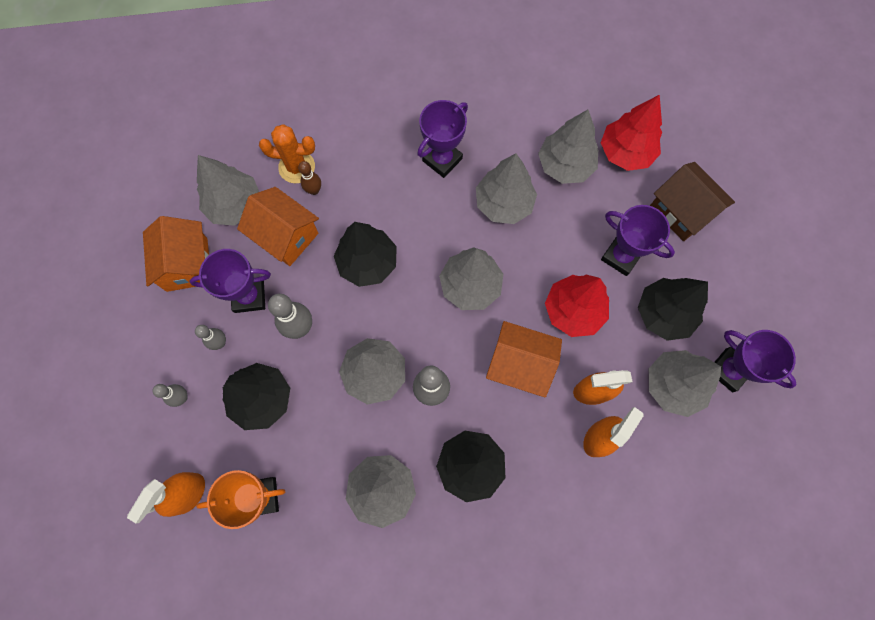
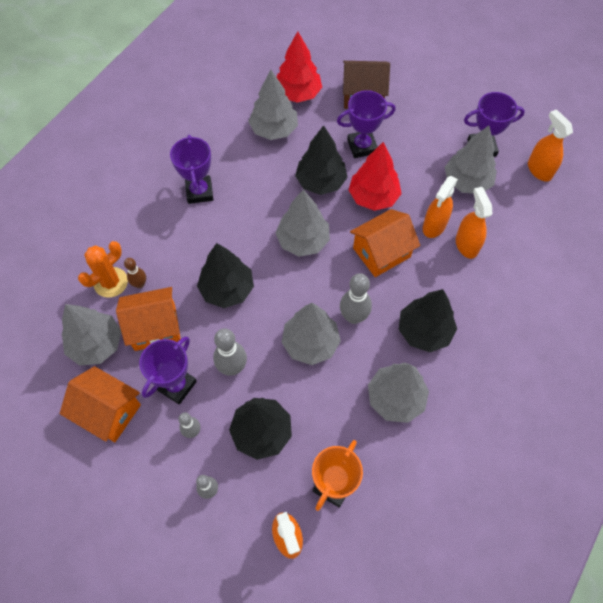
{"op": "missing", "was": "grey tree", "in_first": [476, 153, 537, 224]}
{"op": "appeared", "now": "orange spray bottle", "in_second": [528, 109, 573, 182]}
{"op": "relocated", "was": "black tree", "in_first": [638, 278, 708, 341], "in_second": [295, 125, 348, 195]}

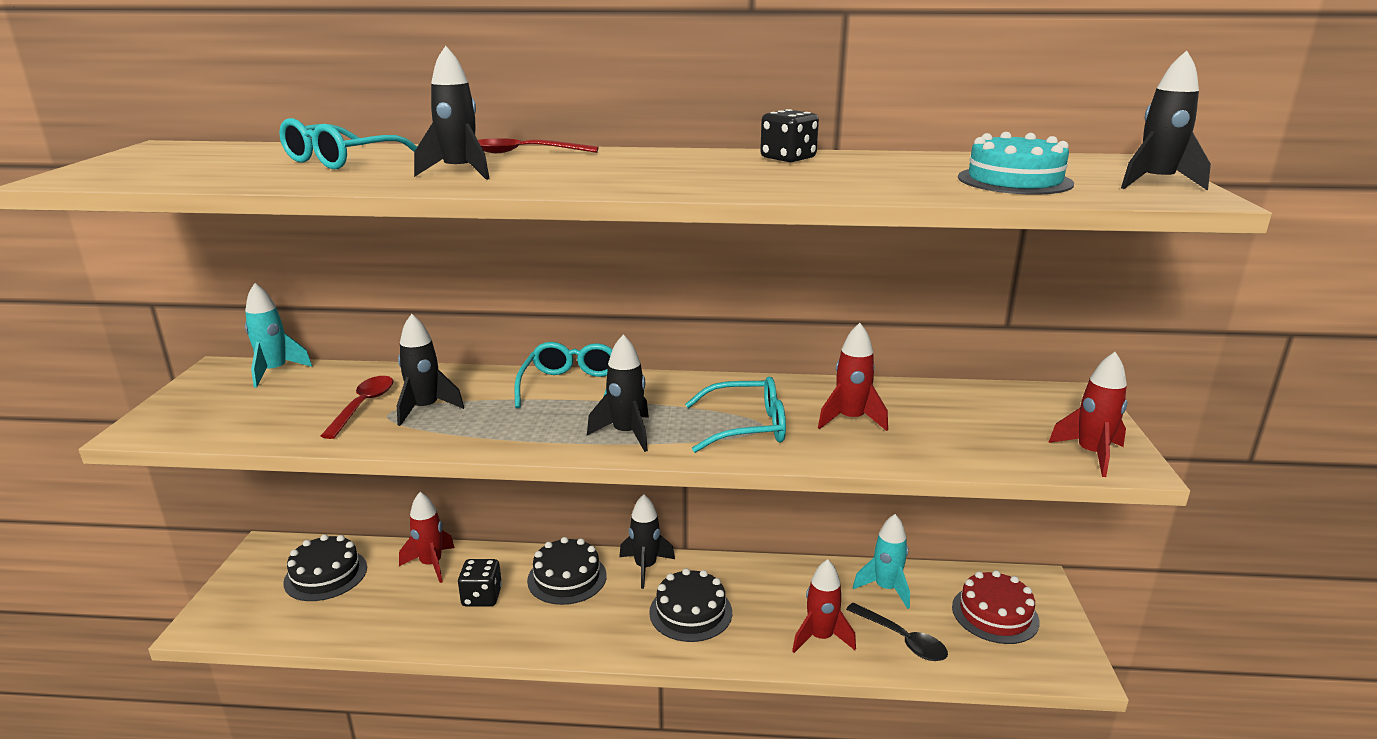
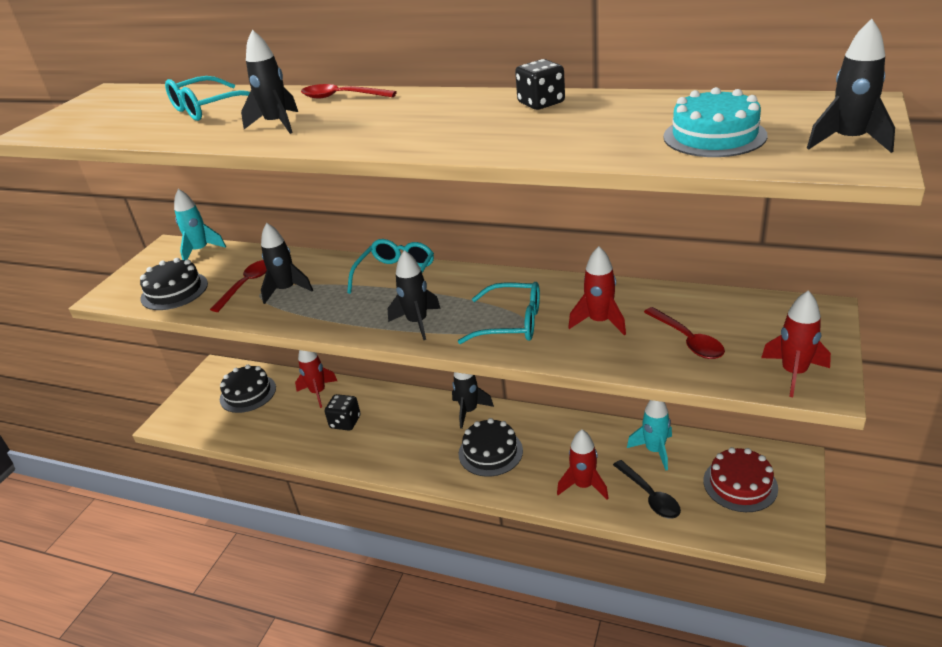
{"op": "appeared", "now": "red spoon", "in_second": [644, 307, 725, 359]}
{"op": "relocated", "was": "black cake", "in_first": [527, 537, 607, 605], "in_second": [140, 258, 208, 310]}

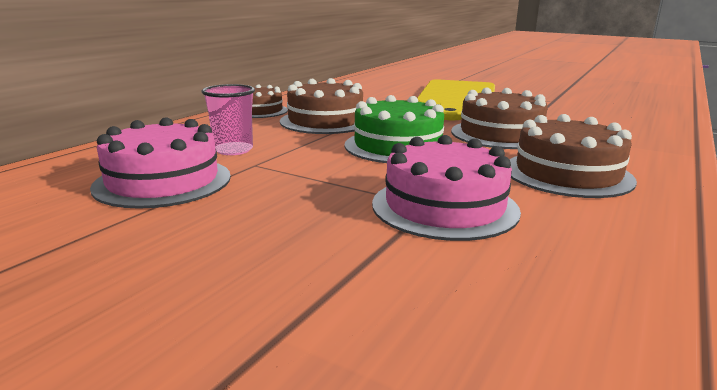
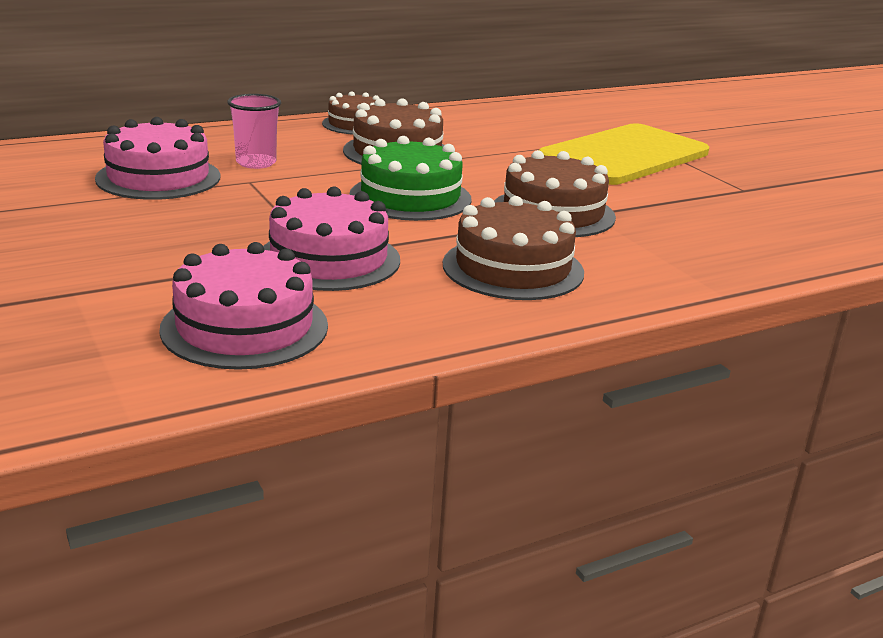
{"op": "appeared", "now": "pink cake", "in_second": [159, 242, 328, 370]}

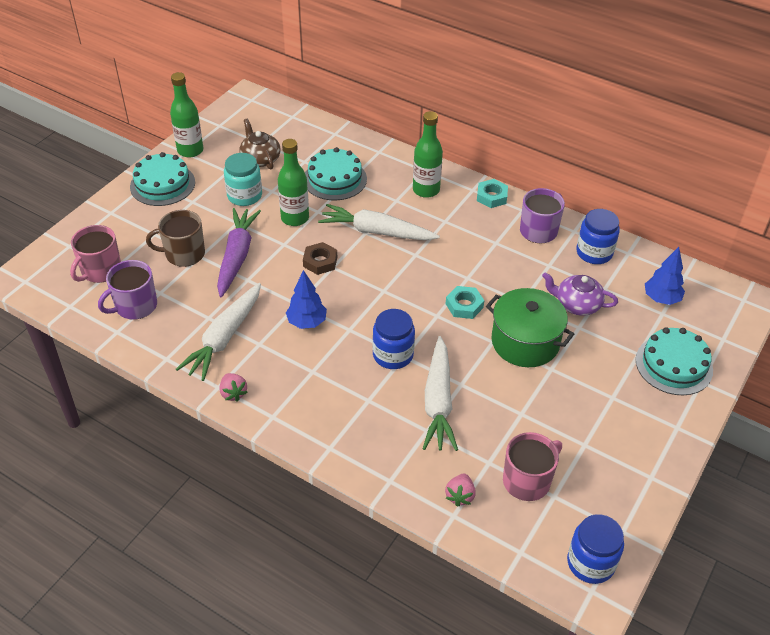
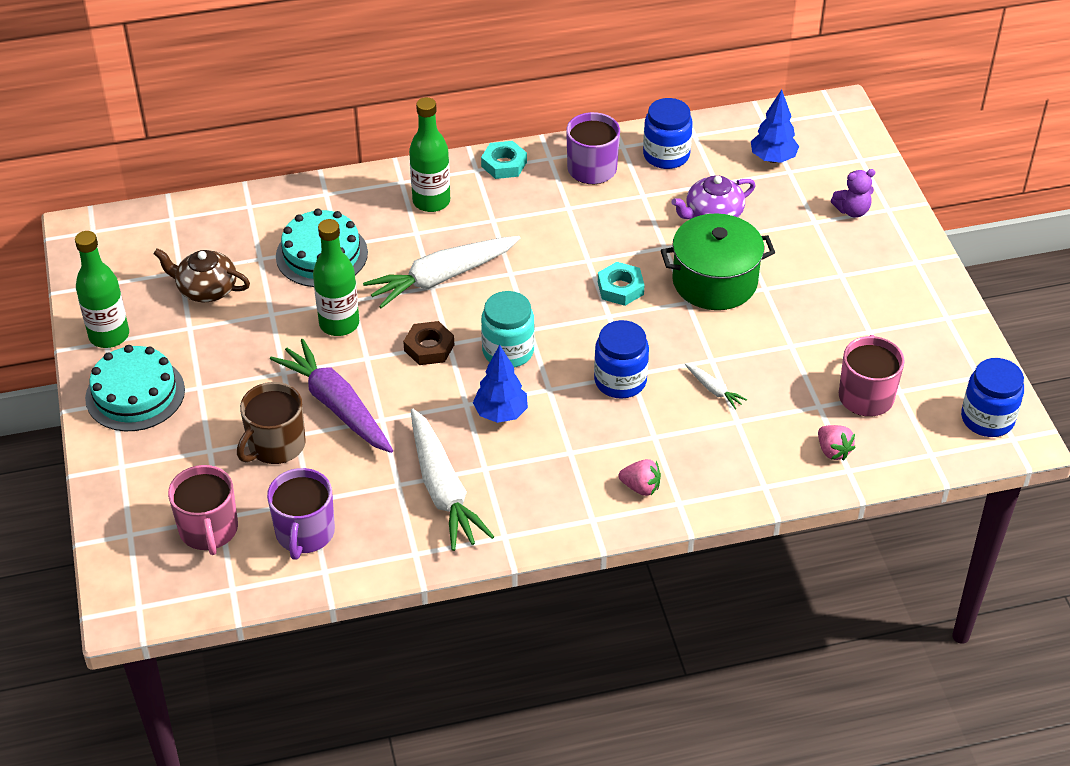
{"op": "relocated", "was": "pink strawberry", "in_first": [219, 373, 248, 402], "in_second": [618, 459, 661, 496]}
{"op": "relocated", "was": "turquoise jar", "in_first": [224, 153, 262, 206], "in_second": [481, 291, 535, 368]}
{"op": "exchanged", "was": "turquoise cake", "now": "purple teddy bear", "in_first": [636, 327, 713, 395], "in_second": [831, 169, 875, 218]}
{"op": "size", "was": "white carrot", "in_first": [423, 336, 458, 451], "in_second": [685, 363, 747, 410], "ratio": 0.43}

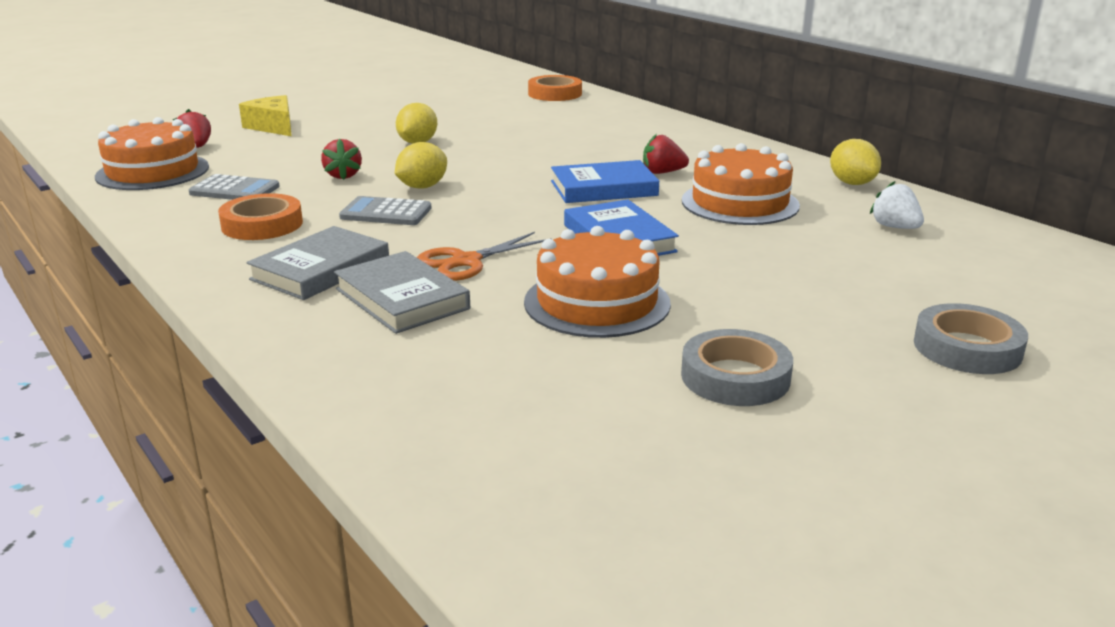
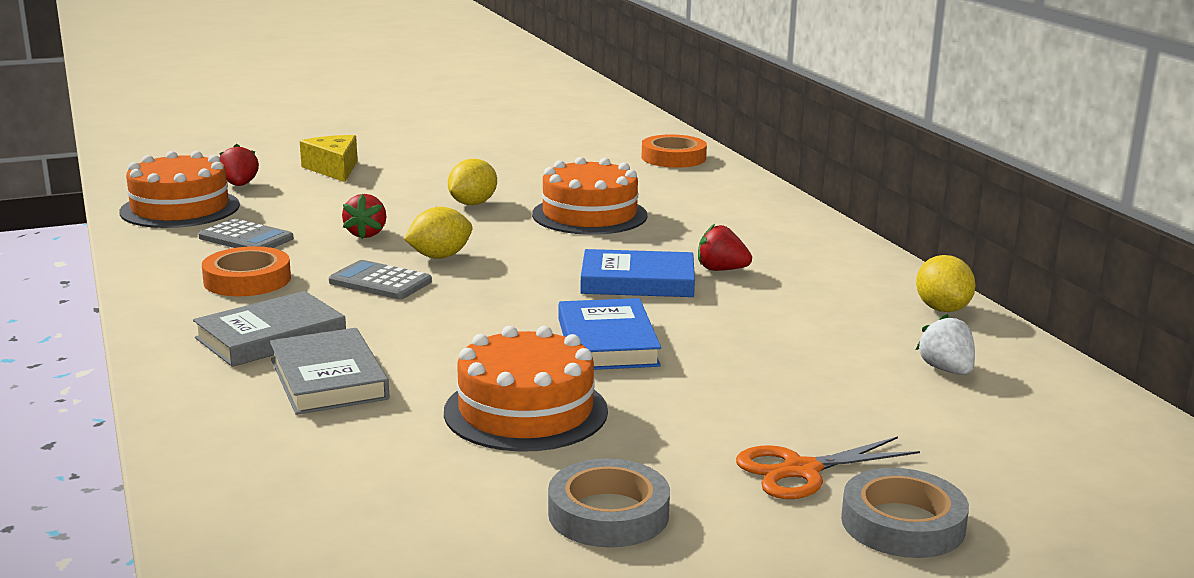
{"op": "relocated", "was": "orange scissors", "in_first": [417, 232, 552, 281], "in_second": [736, 436, 920, 499]}
{"op": "relocated", "was": "orange cake", "in_first": [682, 143, 800, 225], "in_second": [532, 157, 647, 235]}

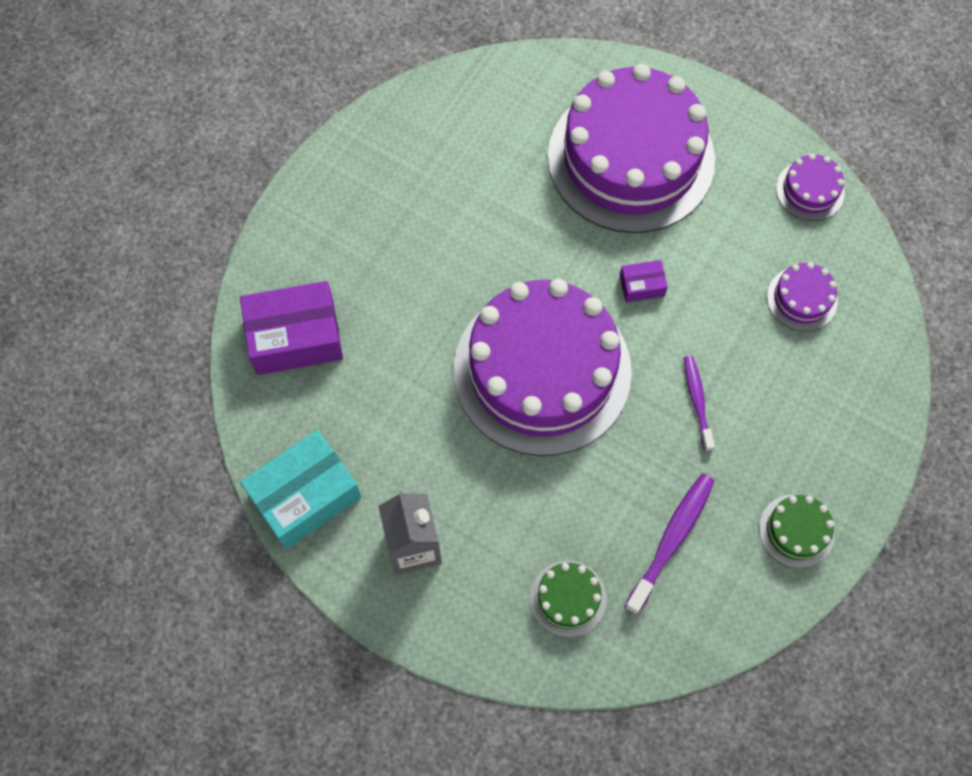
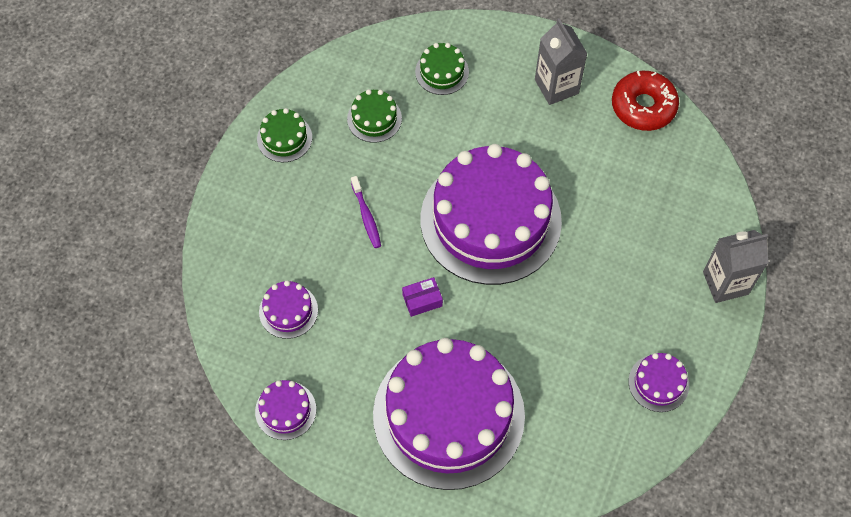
{"op": "missing", "was": "purple box", "in_first": [240, 281, 343, 375]}
{"op": "appeared", "now": "purple cake", "in_second": [629, 353, 689, 412]}
{"op": "appeared", "now": "grey carton", "in_second": [703, 230, 768, 303]}
{"op": "exchanged", "was": "turquoise box", "now": "red donut", "in_first": [240, 430, 361, 549], "in_second": [612, 71, 679, 131]}
{"op": "exchanged", "was": "purple toothbrush", "now": "green cake", "in_first": [625, 474, 714, 615], "in_second": [347, 89, 402, 143]}

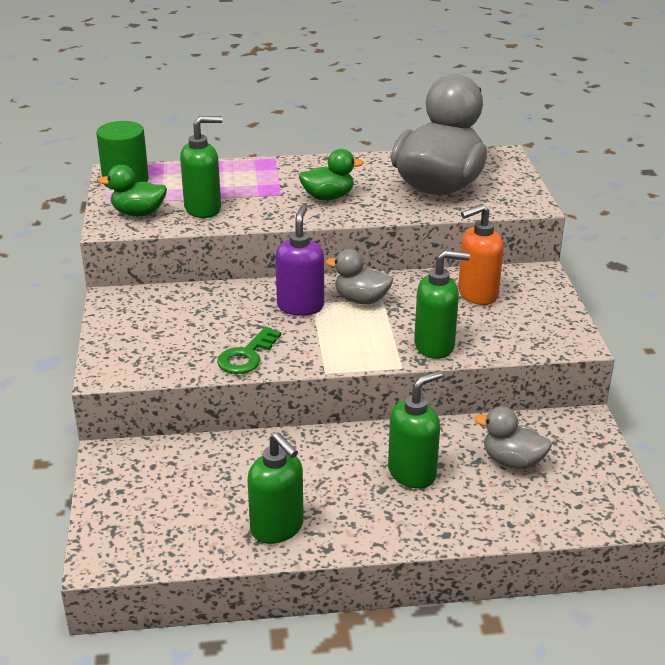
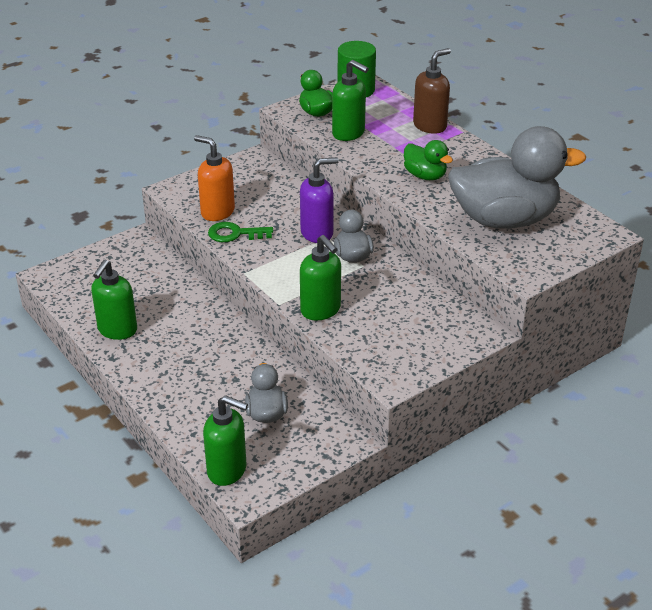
{"op": "appeared", "now": "brown soap dispenser", "in_second": [413, 48, 451, 134]}
{"op": "relocated", "was": "green soap dispenser", "in_first": [388, 370, 442, 489], "in_second": [203, 395, 248, 486]}
{"op": "relocated", "was": "orange soap dispenser", "in_first": [458, 204, 504, 305], "in_second": [194, 135, 235, 221]}

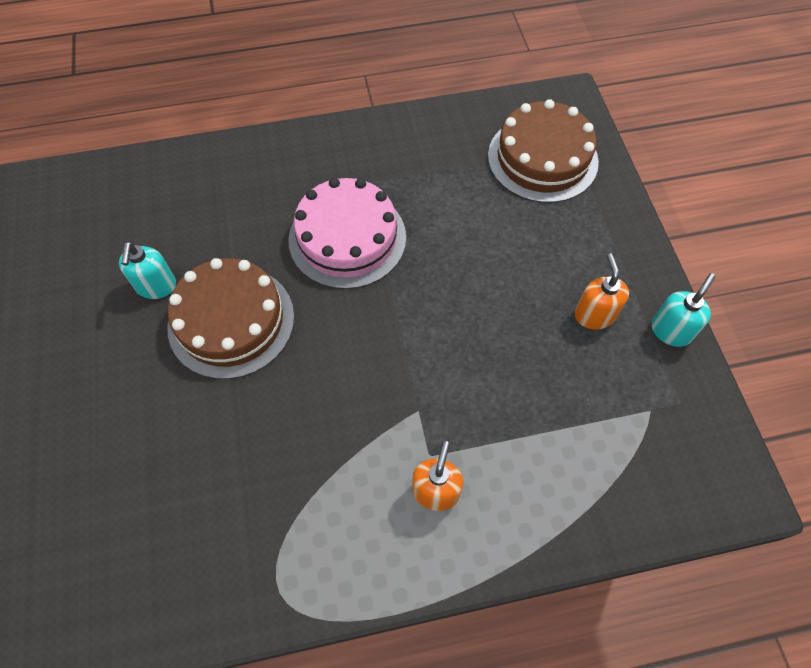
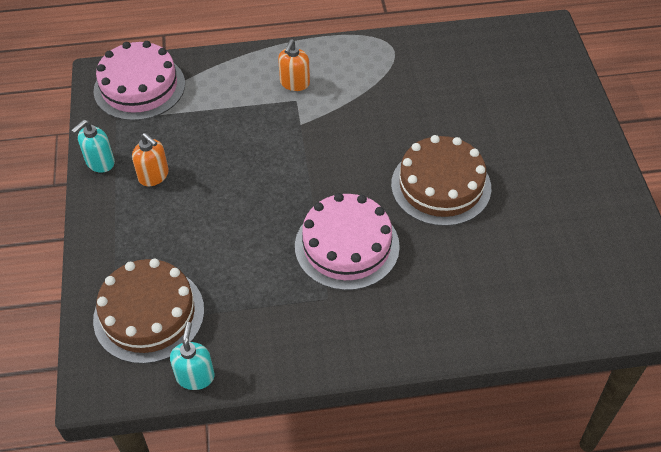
{"op": "appeared", "now": "pink cake", "in_second": [94, 41, 185, 121]}
{"op": "relocated", "was": "turquoise soap dispenser", "in_first": [119, 242, 176, 299], "in_second": [170, 322, 214, 390]}
{"op": "spun", "was": "orange soap dispenser", "in_first": [575, 254, 629, 330], "in_second": [132, 133, 169, 186], "clockwise": -45}

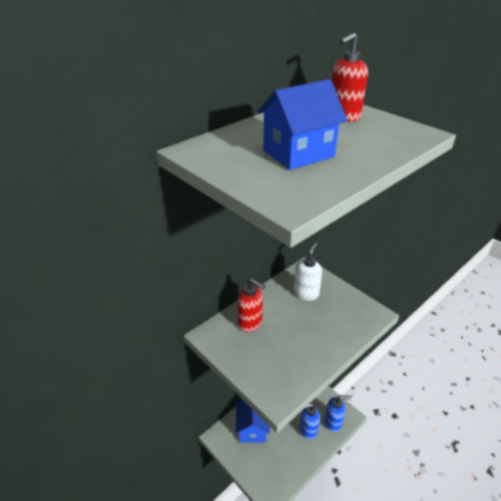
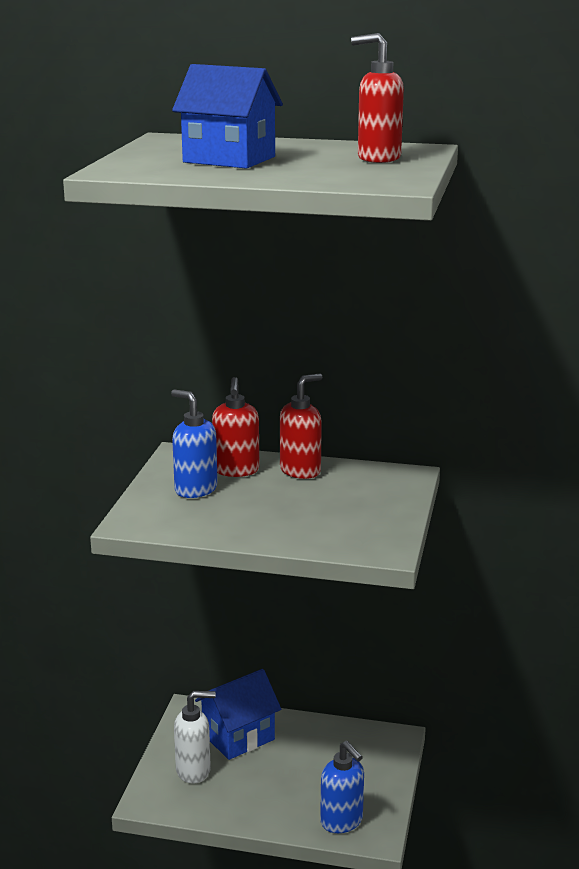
{"op": "appeared", "now": "red soap dispenser", "in_second": [280, 373, 322, 479]}
{"op": "relocated", "was": "white soap dispenser", "in_first": [294, 242, 322, 301], "in_second": [174, 691, 216, 783]}
{"op": "relocated", "was": "blue soap dispenser", "in_first": [299, 403, 320, 440], "in_second": [171, 389, 218, 498]}

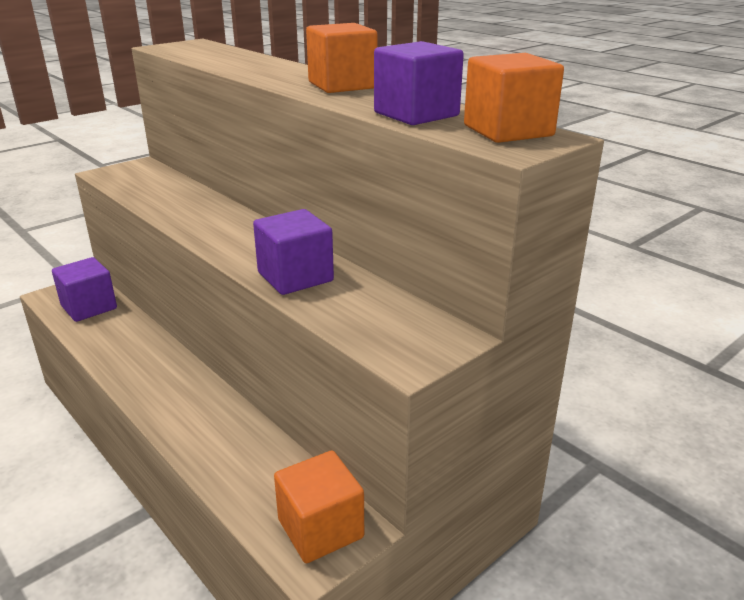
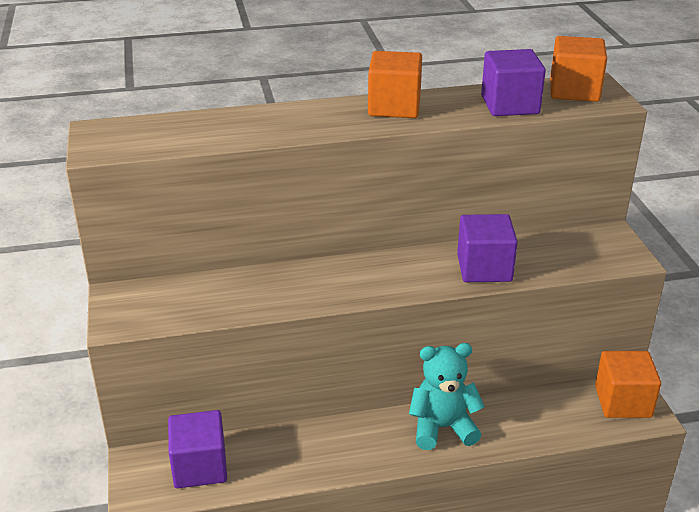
{"op": "appeared", "now": "turquoise teddy bear", "in_second": [409, 343, 485, 450]}

